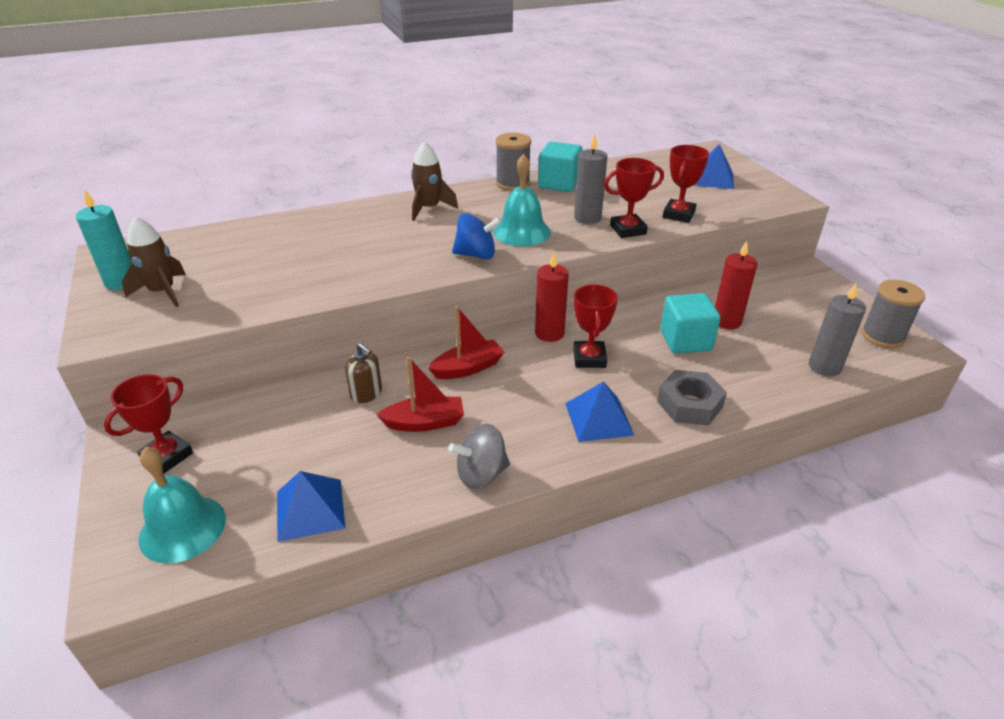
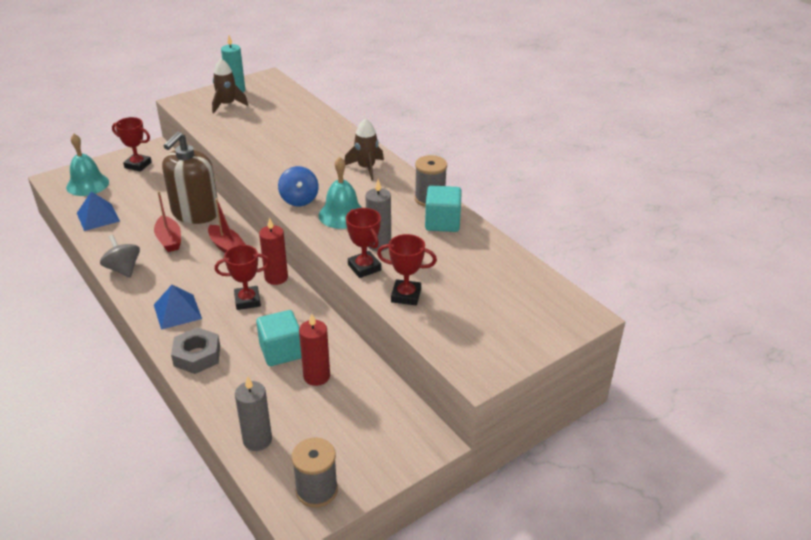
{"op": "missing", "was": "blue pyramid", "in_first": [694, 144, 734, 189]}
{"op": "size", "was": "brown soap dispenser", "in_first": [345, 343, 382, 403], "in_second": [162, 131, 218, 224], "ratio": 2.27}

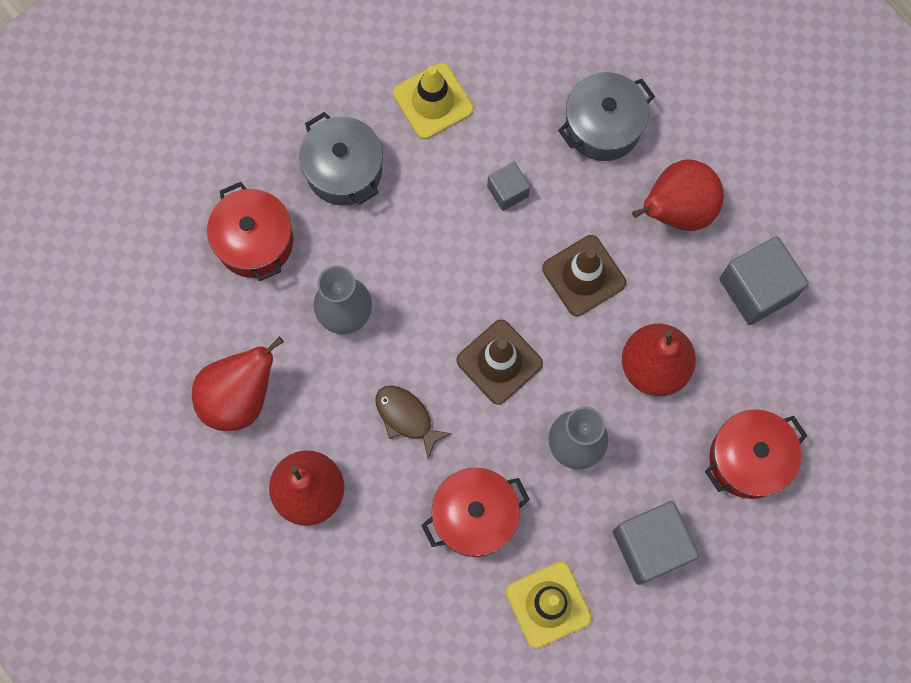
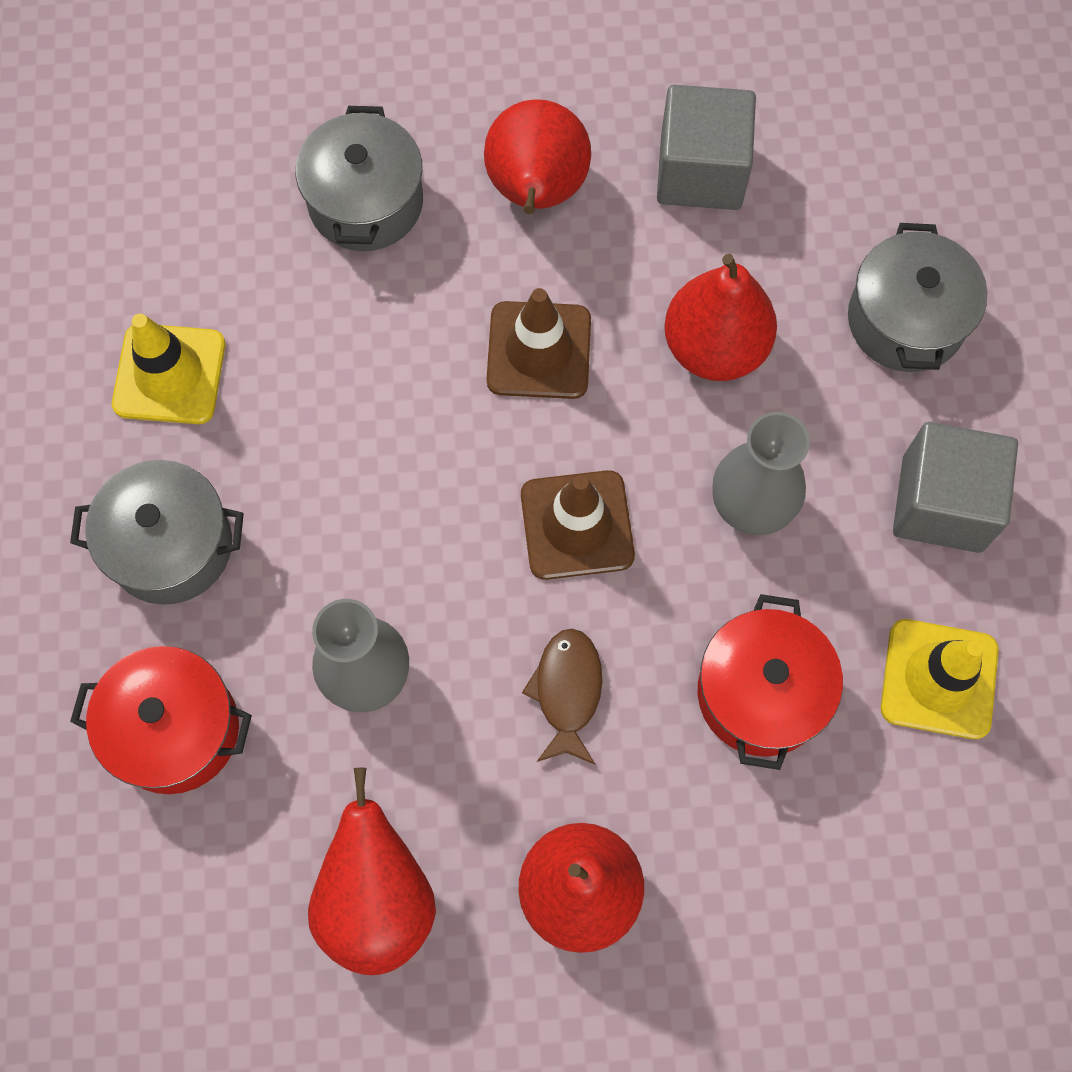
{"op": "missing", "was": "grey cube", "in_first": [487, 162, 530, 211]}
{"op": "colour", "was": "red pot", "now": "grey pot", "in_first": [705, 410, 807, 499], "in_second": [848, 223, 988, 372]}
{"op": "spun", "was": "brown fish", "in_first": [375, 386, 453, 459], "in_second": [522, 629, 602, 765], "clockwise": 105}

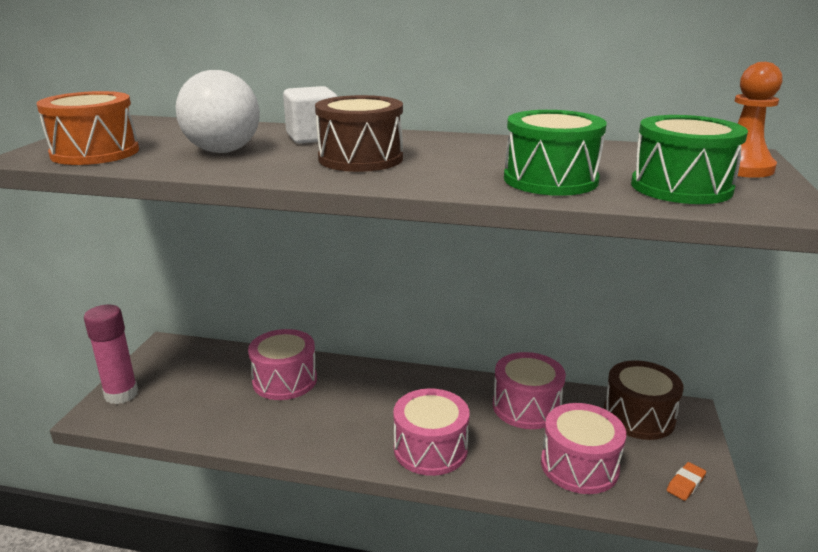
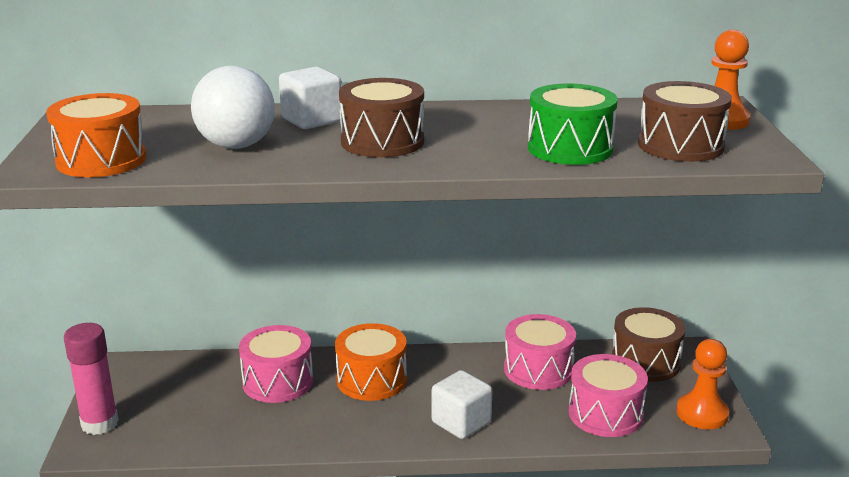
{"op": "appeared", "now": "orange drum", "in_second": [335, 323, 407, 401]}
{"op": "exchanged", "was": "pink drum", "now": "white cube", "in_first": [393, 388, 470, 476], "in_second": [432, 370, 492, 439]}
{"op": "exchanged", "was": "orange eraser", "now": "orange pawn", "in_first": [667, 462, 706, 501], "in_second": [676, 339, 730, 429]}
{"op": "colour", "was": "green drum", "now": "brown drum", "in_first": [631, 115, 748, 204], "in_second": [638, 81, 732, 162]}

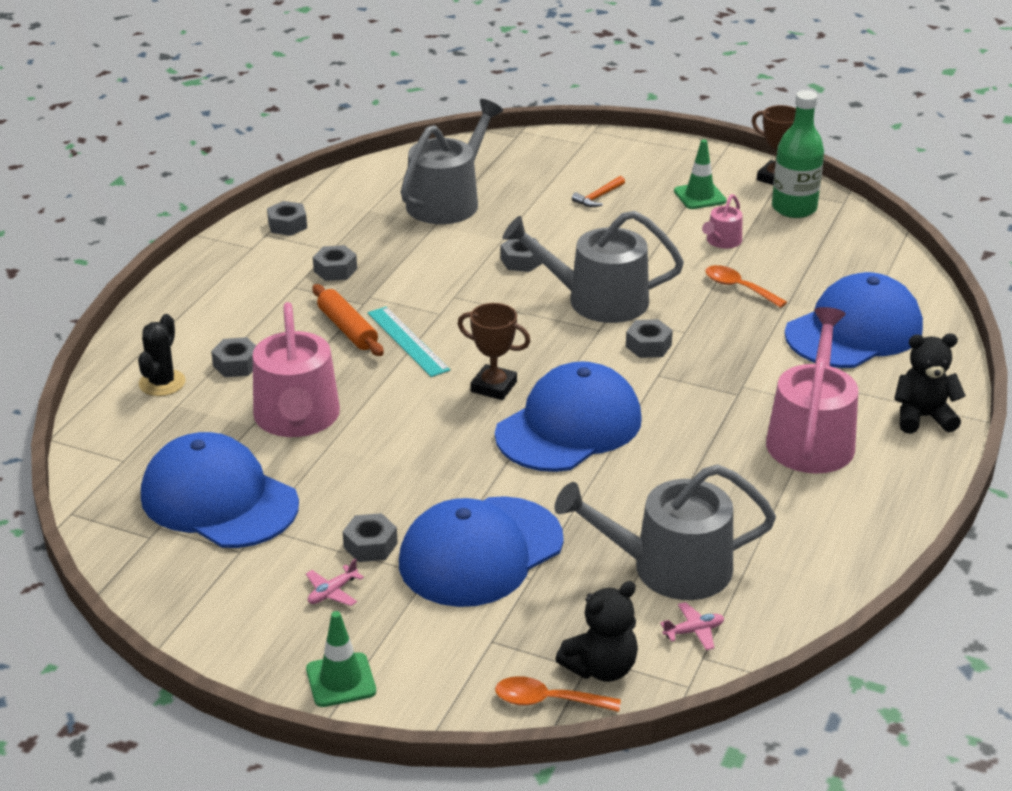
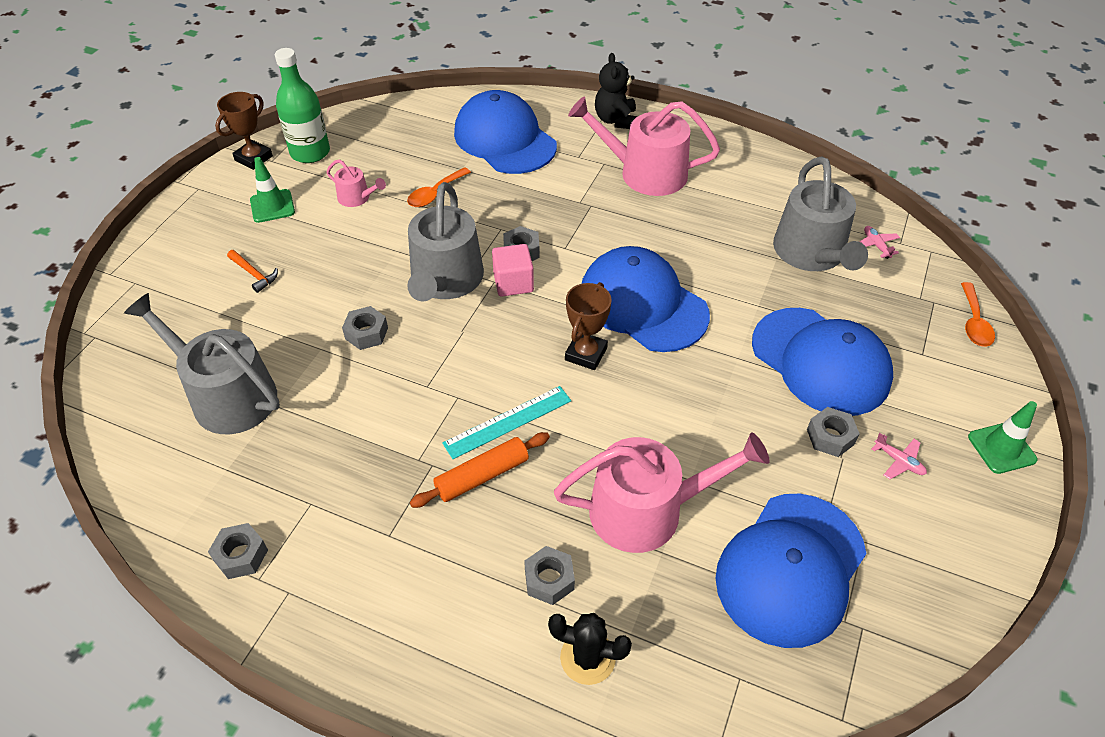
{"op": "missing", "was": "grey nut", "in_first": [313, 245, 357, 281]}
{"op": "missing", "was": "black teddy bear", "in_first": [556, 581, 638, 682]}
{"op": "appeared", "now": "pink cube", "in_second": [492, 244, 534, 297]}

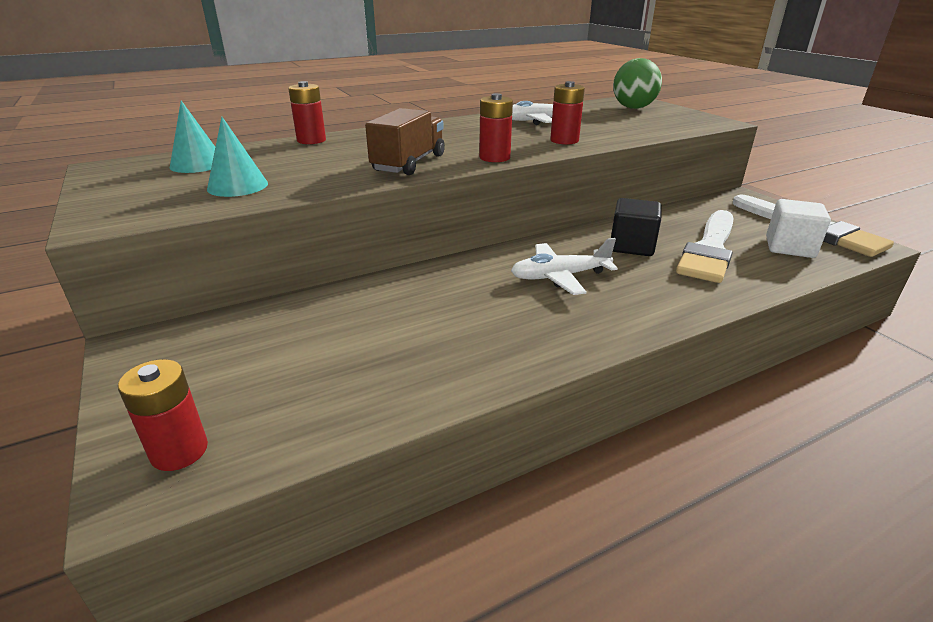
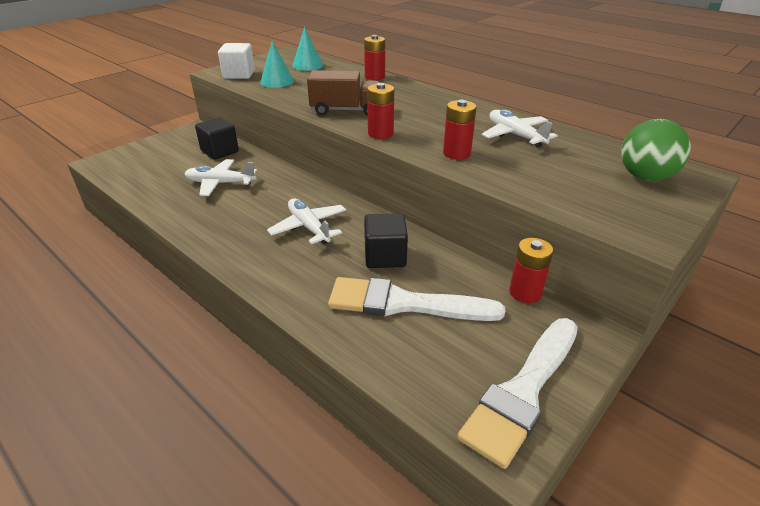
{"op": "appeared", "now": "white plane", "in_second": [185, 159, 257, 196]}
{"op": "appeared", "now": "black cube", "in_second": [195, 117, 239, 160]}
{"op": "relocated", "was": "red battery", "in_first": [118, 359, 208, 471], "in_second": [509, 238, 553, 303]}
{"op": "relocated", "was": "white cube", "in_first": [766, 199, 831, 258], "in_second": [218, 43, 255, 79]}

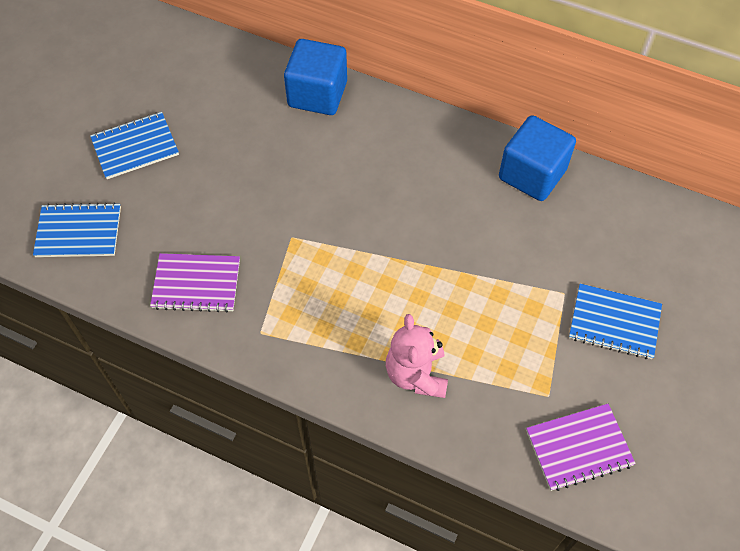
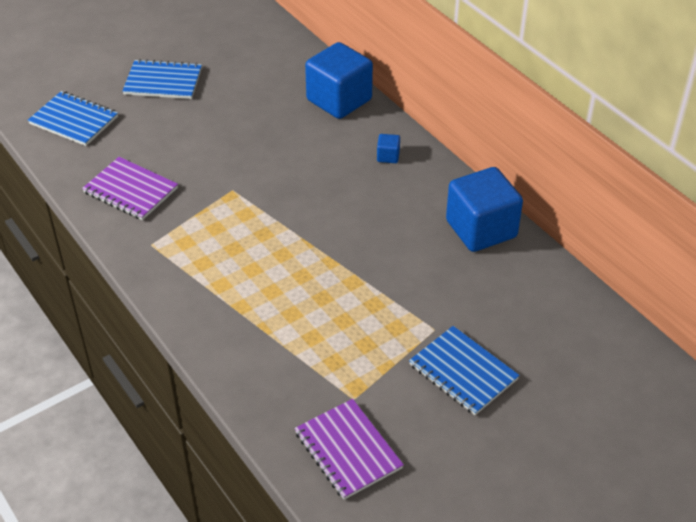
{"op": "missing", "was": "pink teddy bear", "in_first": [386, 314, 448, 398]}
{"op": "appeared", "now": "blue cube", "in_second": [377, 134, 400, 163]}
{"op": "spun", "was": "purple notebook", "in_first": [526, 404, 636, 491], "in_second": [295, 399, 404, 500], "clockwise": 45}

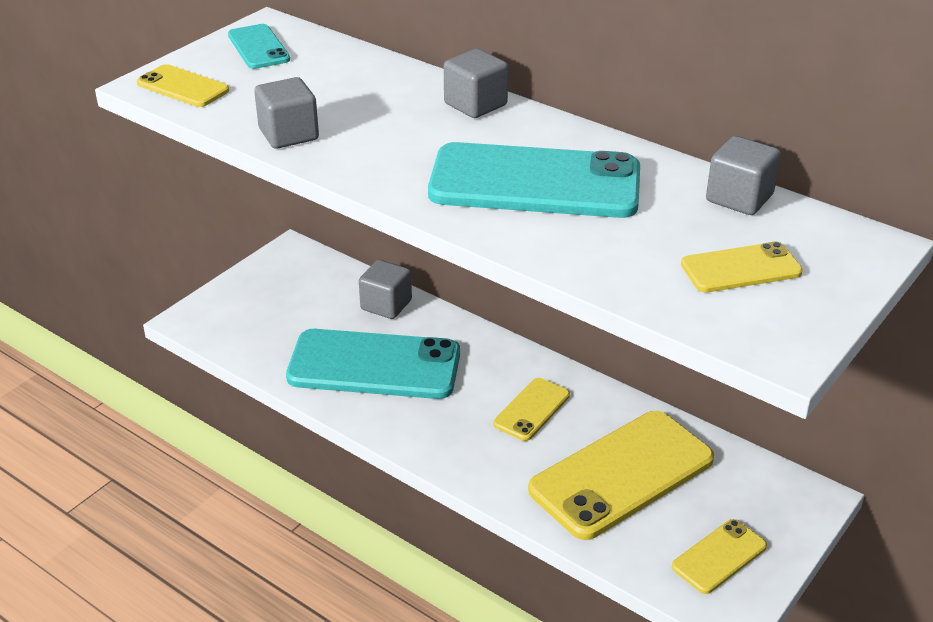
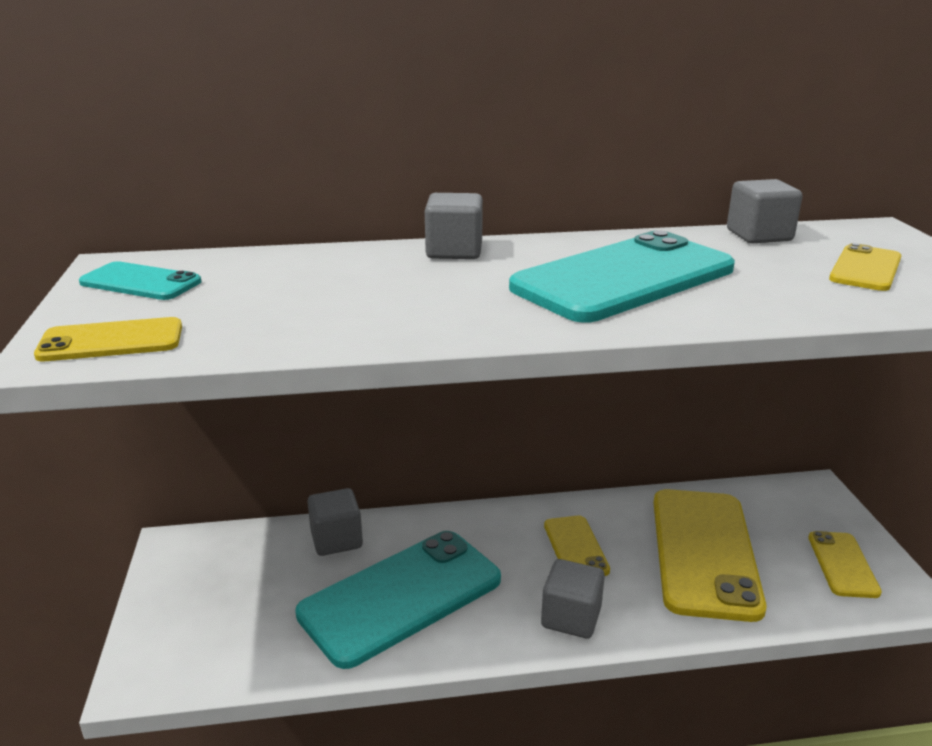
{"op": "relocated", "was": "grey cube", "in_first": [254, 77, 319, 149], "in_second": [541, 559, 605, 639]}

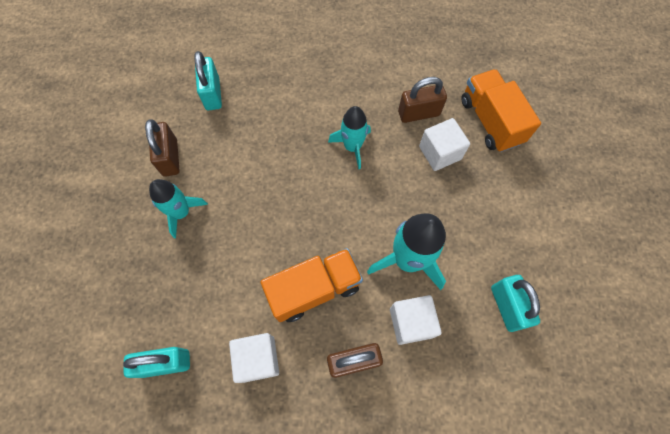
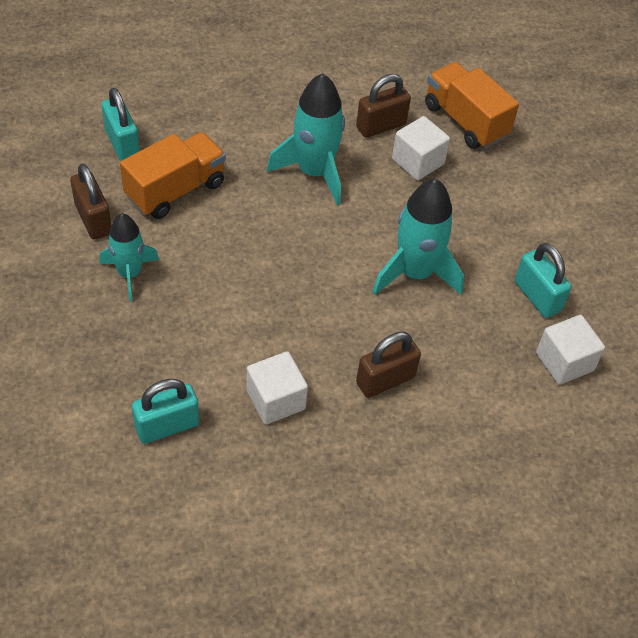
{"op": "relocated", "was": "orange truck", "in_first": [260, 248, 363, 322], "in_second": [120, 132, 226, 219]}
{"op": "relocated", "was": "white cube", "in_first": [390, 295, 442, 345], "in_second": [536, 315, 605, 385]}
{"op": "size", "was": "turquoise rocket", "in_first": [328, 106, 371, 169], "in_second": [267, 73, 345, 205], "ratio": 1.54}

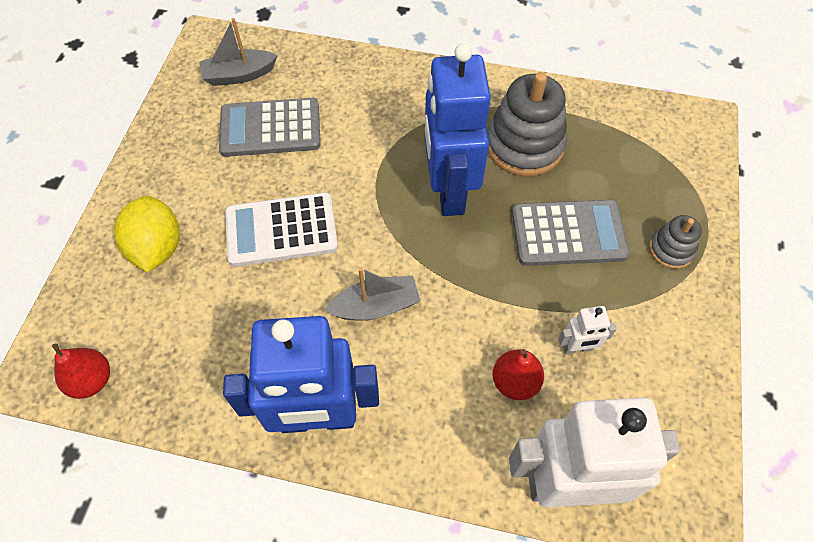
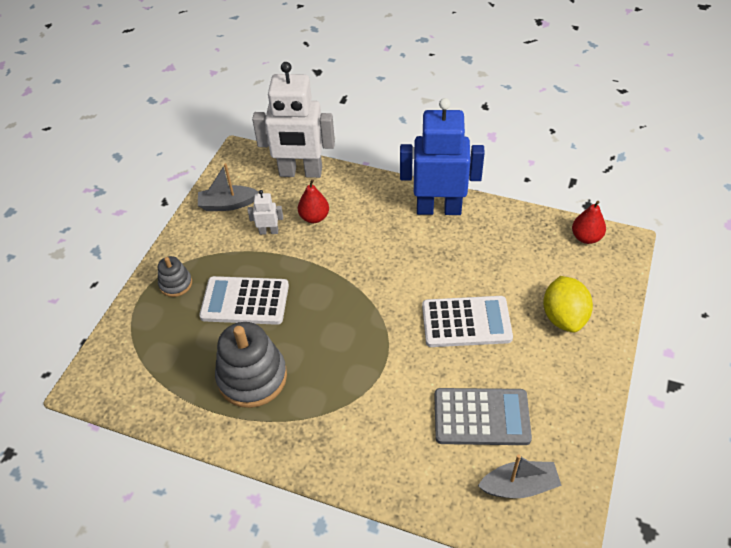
{"op": "missing", "was": "blue robot", "in_first": [424, 43, 491, 216]}
{"op": "relocated", "was": "grey boat", "in_first": [325, 267, 421, 321], "in_second": [198, 163, 259, 211]}
{"op": "colour", "was": "grey calculator", "now": "white calculator", "in_first": [512, 200, 630, 266], "in_second": [199, 276, 289, 325]}

